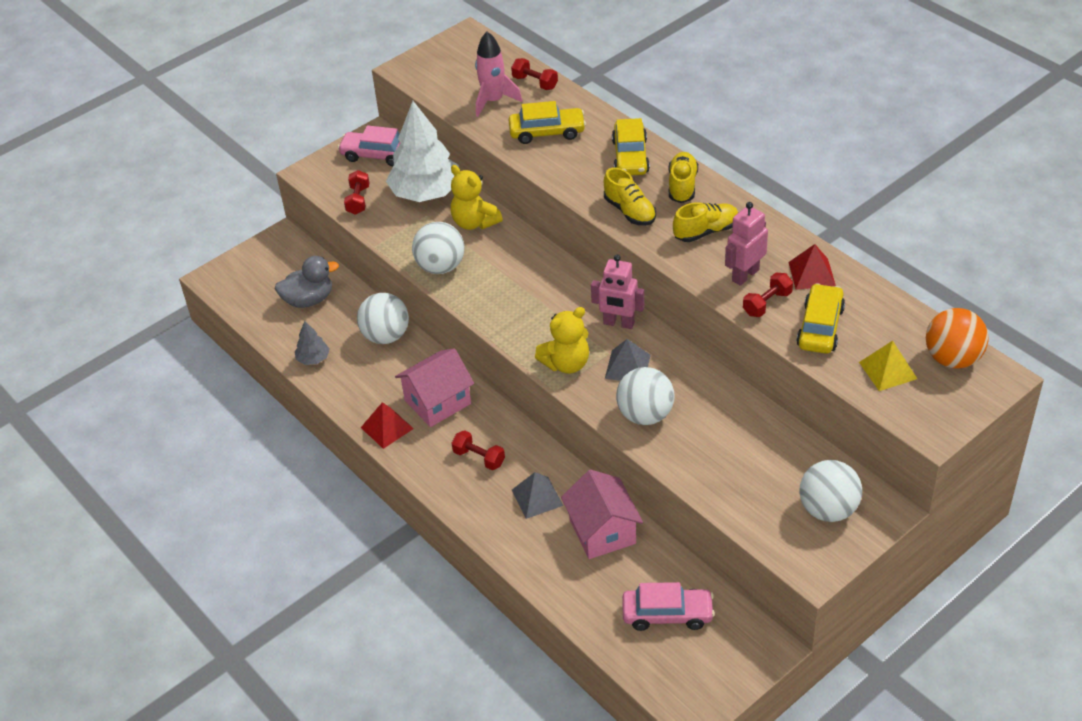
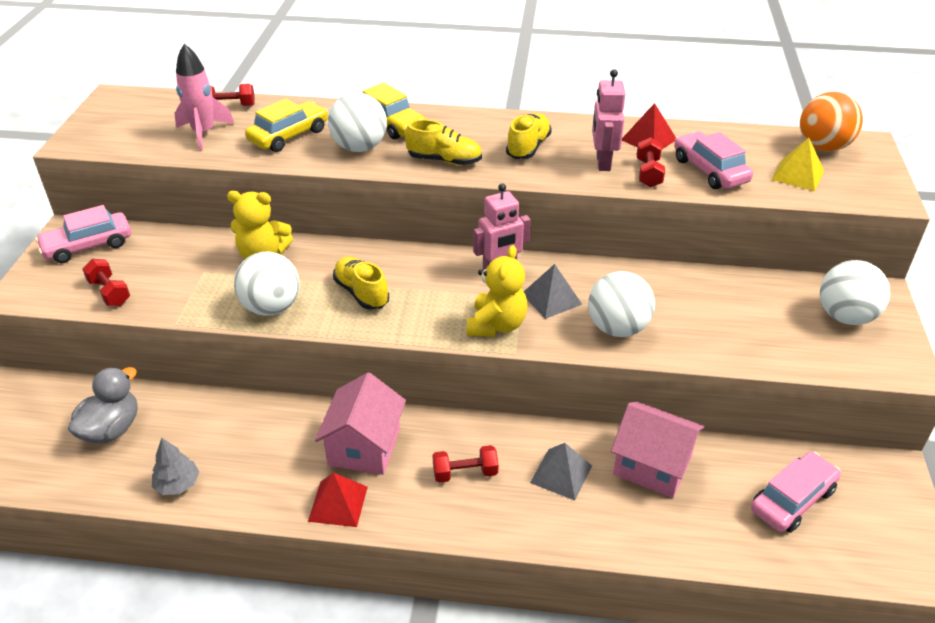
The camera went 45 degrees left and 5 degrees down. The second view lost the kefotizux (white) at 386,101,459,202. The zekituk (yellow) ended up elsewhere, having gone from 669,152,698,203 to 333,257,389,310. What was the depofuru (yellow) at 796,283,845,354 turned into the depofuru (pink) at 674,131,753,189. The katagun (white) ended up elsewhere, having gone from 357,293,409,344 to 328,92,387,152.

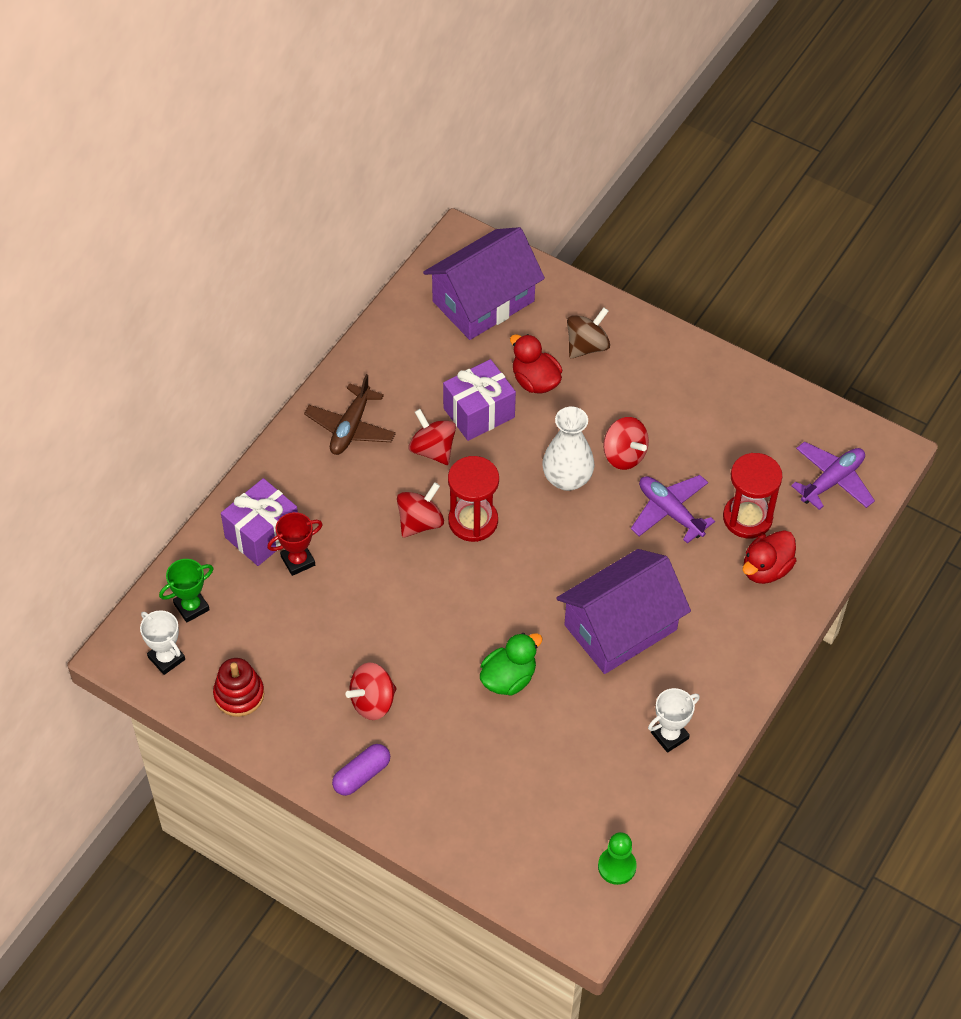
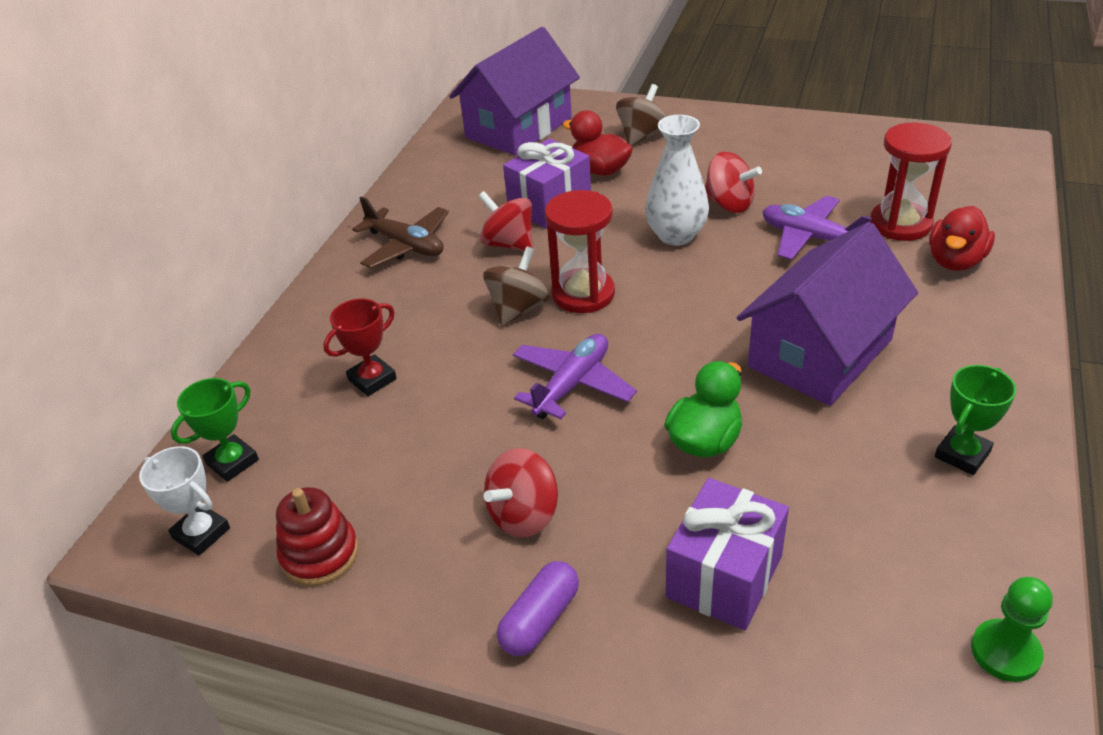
The camera went 10 degrees left and 15 degrees down. The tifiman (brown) at 304,374,396,455 ended up facing another way, 60 degrees counterclockwise from before. The tifiman (purple) ended up elsewhere, having gone from 791,441,875,510 to 513,334,637,419. The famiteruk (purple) ended up elsewhere, having gone from 221,478,298,566 to 666,478,789,630. What was the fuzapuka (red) at 397,482,444,538 turned into the fuzapuka (brown) at 483,246,550,326. What was the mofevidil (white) at 648,688,700,753 turned into the mofevidil (green) at 935,365,1016,475.

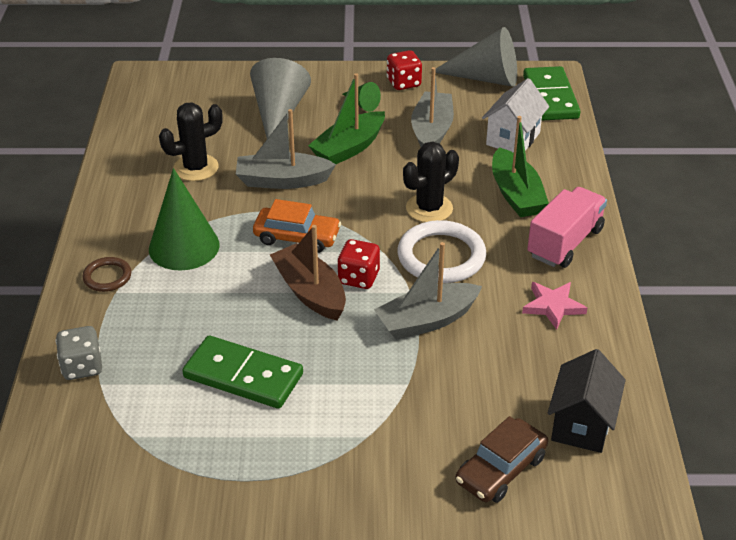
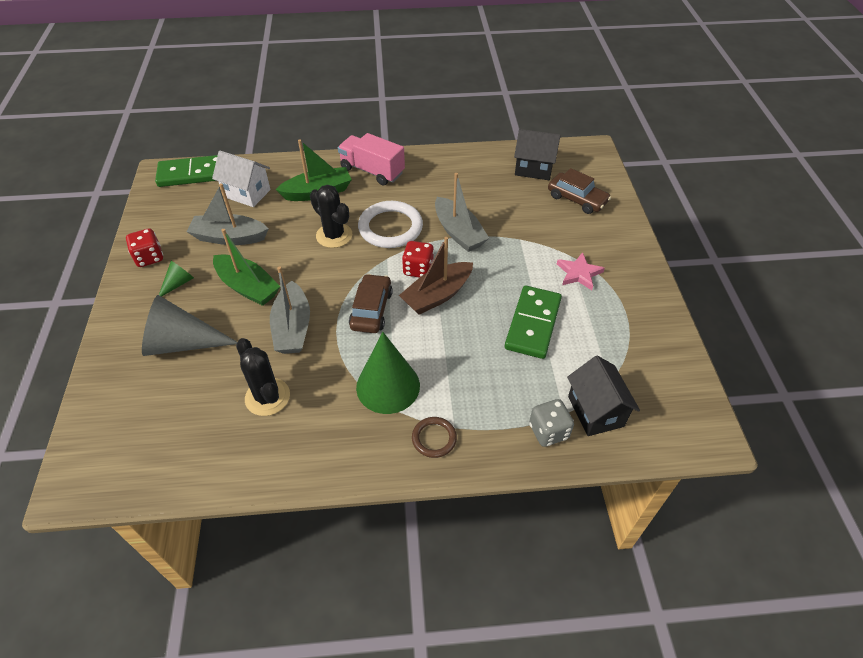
The camera went 95 degrees left and 10 degrees up. The second view lost the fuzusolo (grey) at 431,27,517,87. What was the depofuru (orange) at 253,199,341,253 turned into the depofuru (brown) at 349,274,393,333. The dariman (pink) ended up elsewhere, having gone from 522,282,587,330 to 557,252,605,290. The second view gained the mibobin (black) at 567,356,640,436.

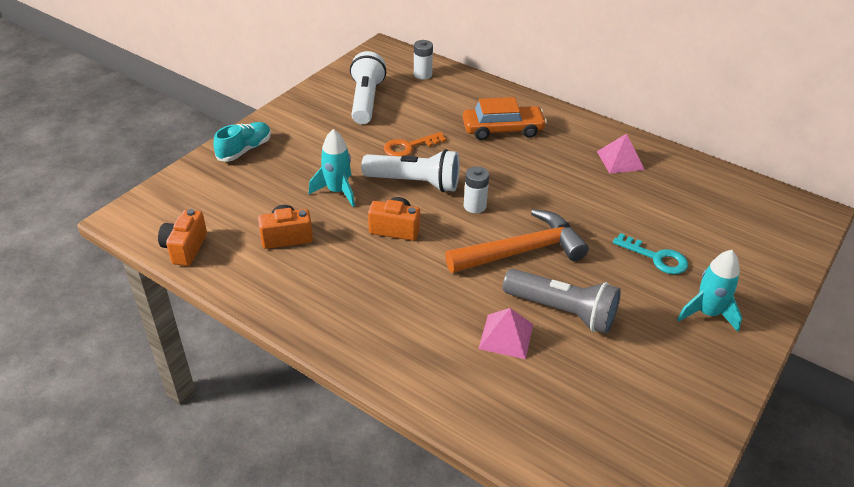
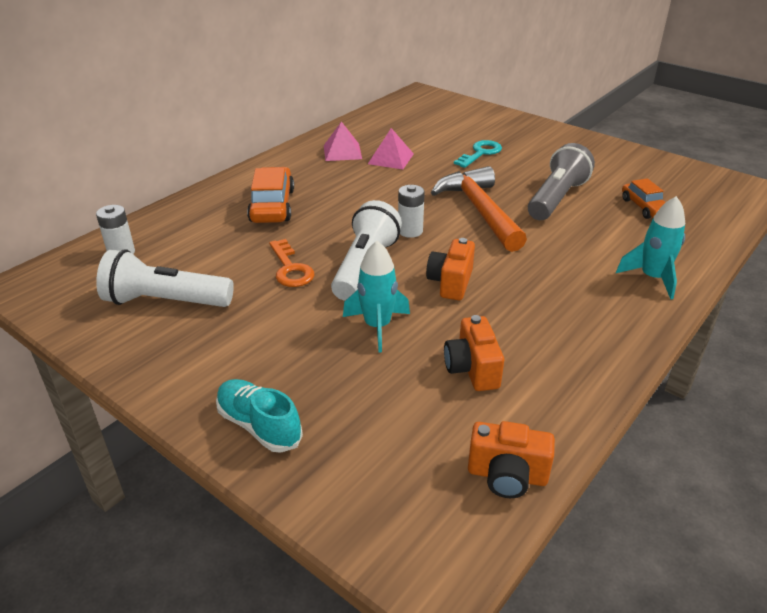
The camera went 85 degrees left and 5 degrees down. The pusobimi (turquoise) ended up elsewhere, having gone from 677,250,742,332 to 616,196,685,299. The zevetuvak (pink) ended up elsewhere, having gone from 478,308,533,359 to 368,128,414,169. The second view gained the depofuru (orange) at 622,178,666,219.

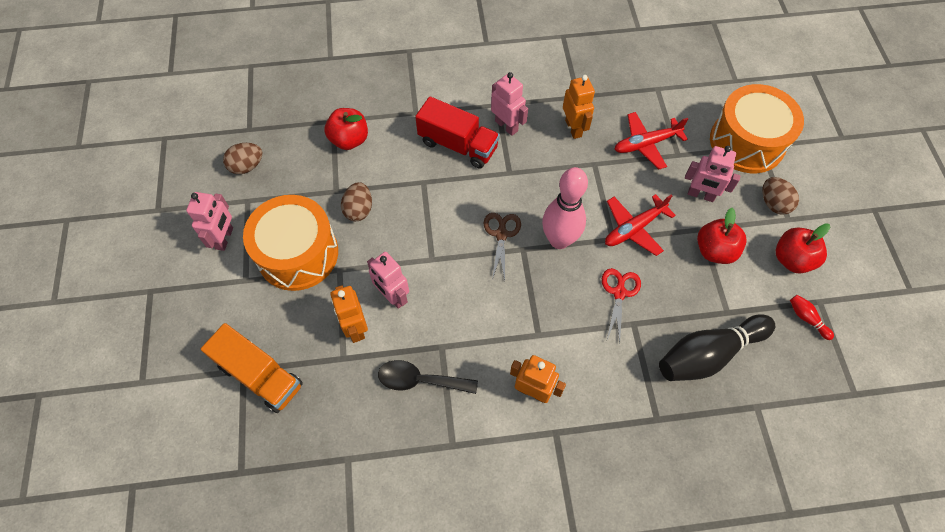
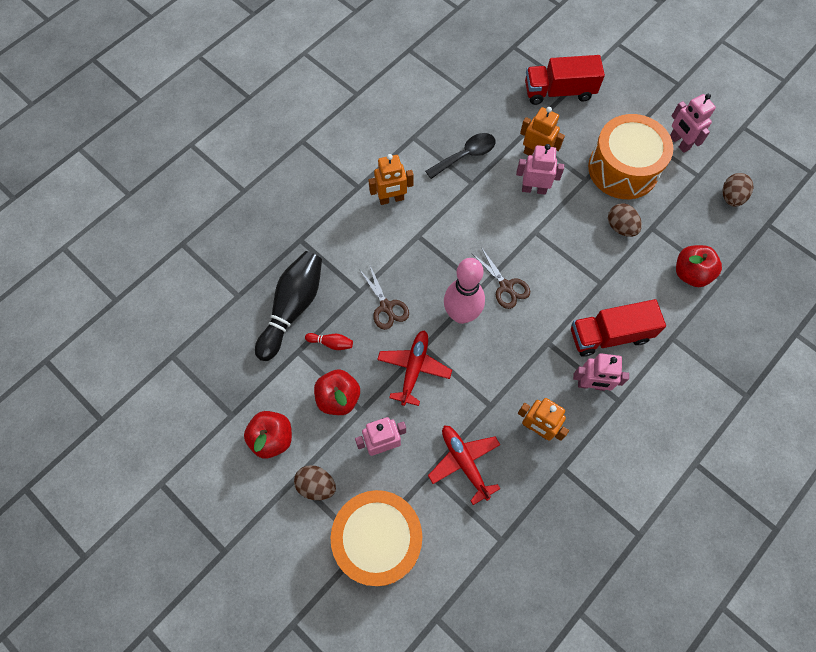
The camera went 140 degrees right and 5 degrees up. The tifiman (red) at 615,112,688,169 ended up facing another way, 60 degrees counterclockwise from before. What was the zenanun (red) at 602,268,641,343 turned into the zenanun (brown) at 359,266,409,330. The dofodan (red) ended up elsewhere, having gone from 790,295,834,340 to 305,333,353,350. What was the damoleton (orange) at 201,323,303,413 turned into the damoleton (red) at 525,55,605,105.

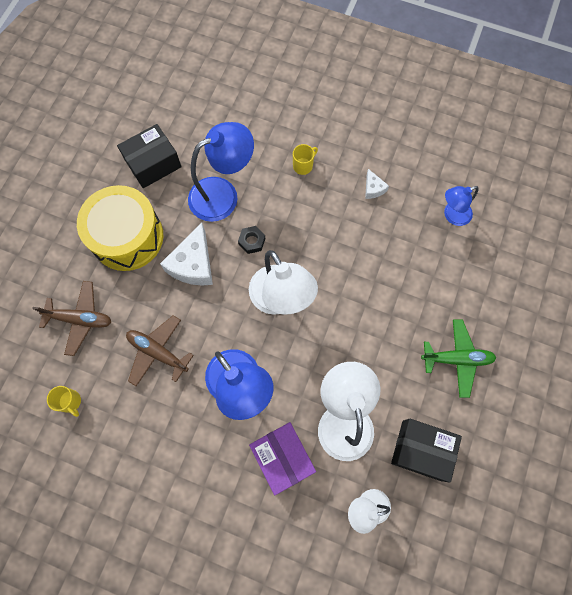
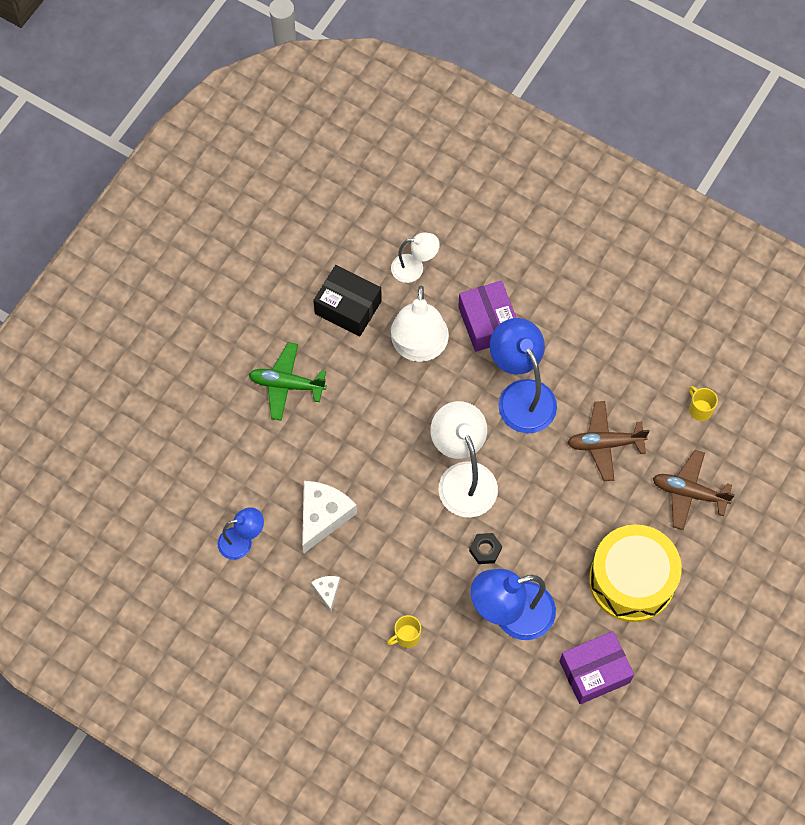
The camera went 170 degrees left and 5 degrees down. What was the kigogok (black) at 117,124,182,188 turned into the kigogok (purple) at 560,631,634,704. The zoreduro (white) ended up elsewhere, having gone from 160,223,213,286 to 302,481,357,553. The tifiman (brown) at 126,315,194,386 ended up facing another way, 135 degrees clockwise from before.

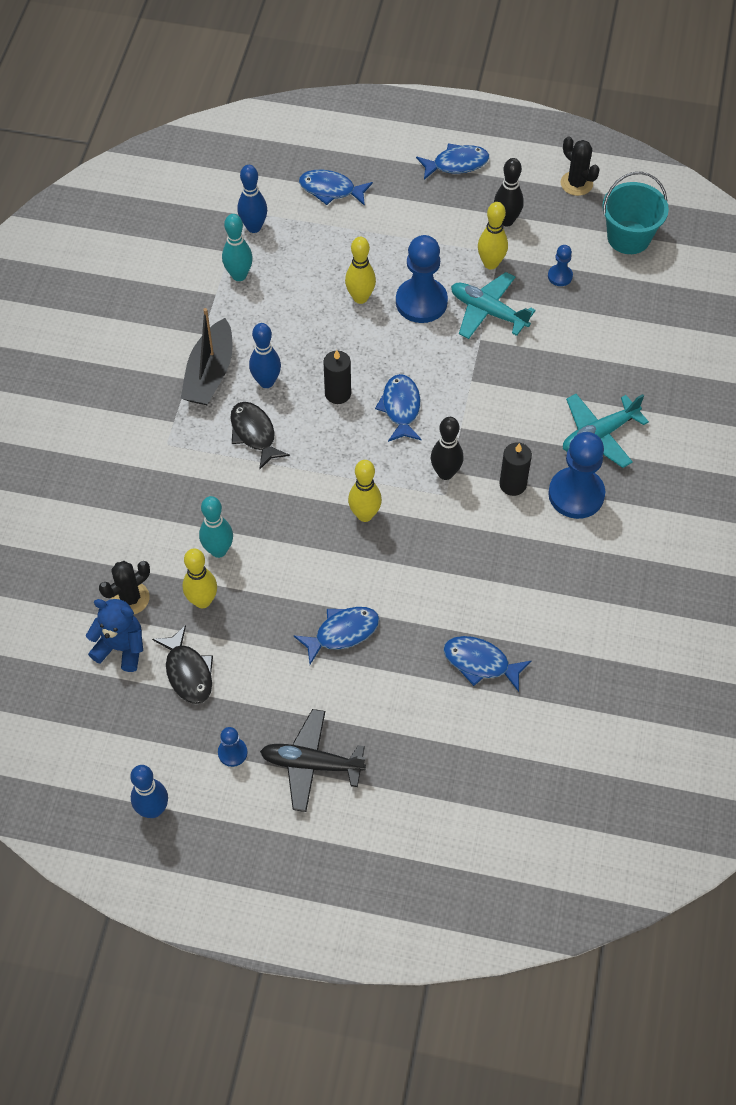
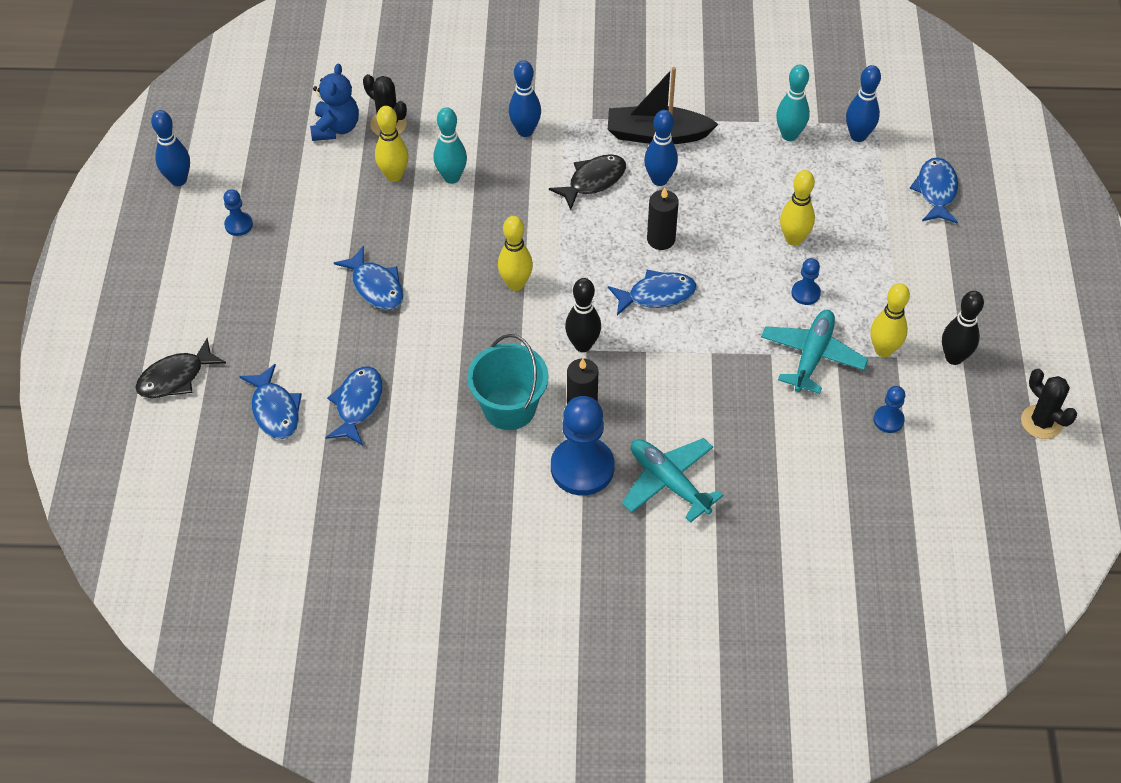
The camera went 80 degrees right and 5 degrees down. The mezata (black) at 561,137,600,196 ended up facing another way, 75 degrees counterclockwise from before. The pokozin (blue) ended up elsewhere, having gone from 416,143,489,180 to 239,364,302,439. The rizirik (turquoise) ended up elsewhere, having gone from 602,172,669,254 to 467,334,549,430. The size of the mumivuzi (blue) at 396,235,448,323 changed by a factor of 0.48. The pokozin (black) ended up elsewhere, having gone from 152,625,213,704 to 135,338,226,398. The second view lost the tifiman (black) at 260,709,366,812. The second view gained the dofodan (blue) at 509,60,541,137.

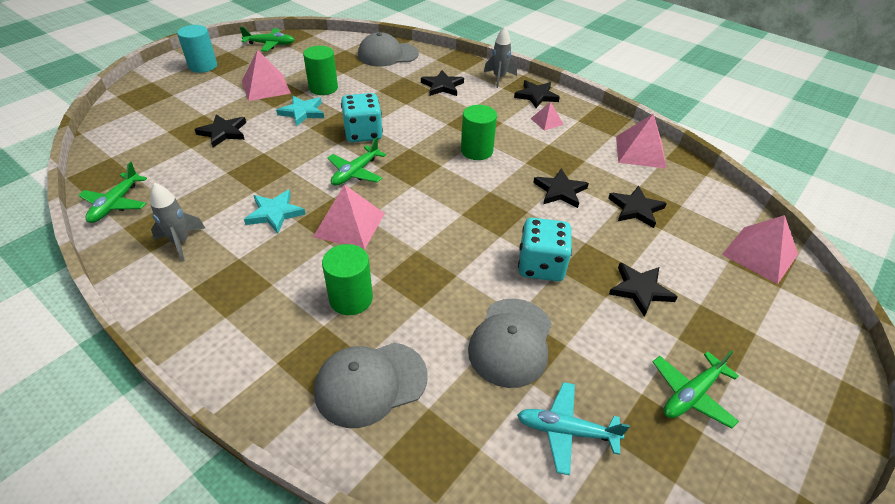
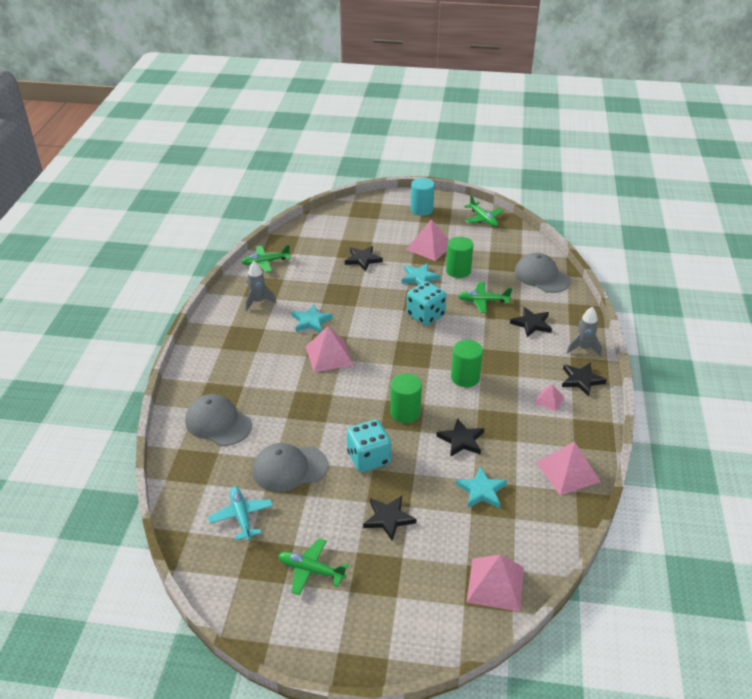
The camera went 60 degrees right and 5 degrees down. The tifiman (green) ended up elsewhere, having gone from 327,137,386,186 to 458,282,512,313. What was the dariman (black) at 608,186,667,228 turned into the dariman (turquoise) at 456,467,507,508. The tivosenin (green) ended up elsewhere, having gone from 322,244,373,315 to 390,373,422,423.

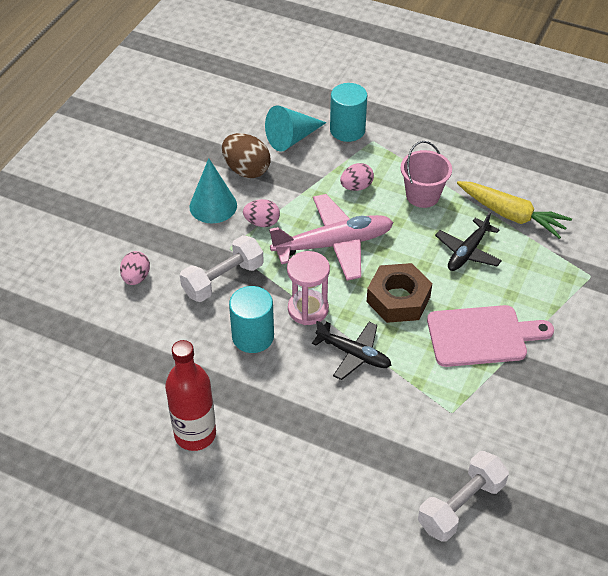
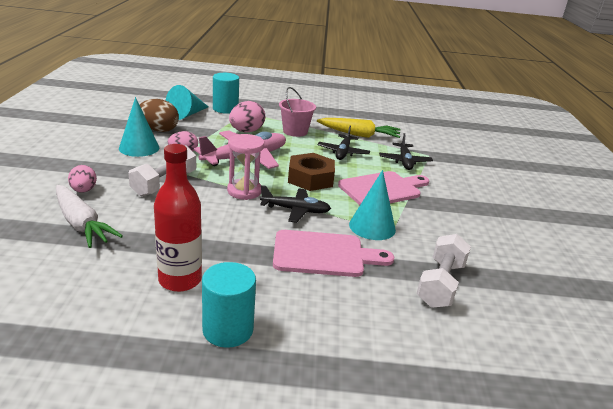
The camera went 25 degrees left and 20 degrees down. The size of the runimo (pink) at 340,163,374,191 changed by a factor of 1.53. The tivosenin (turquoise) ended up elsewhere, having gone from 229,286,274,353 to 202,262,256,348. The second view gained the tifiman (black) at 379,133,433,170. The second view gained the fuzusolo (turquoise) at 349,170,396,240. The second view gained the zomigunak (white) at 56,185,123,248. The second view gained the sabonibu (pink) at 273,230,394,277.

